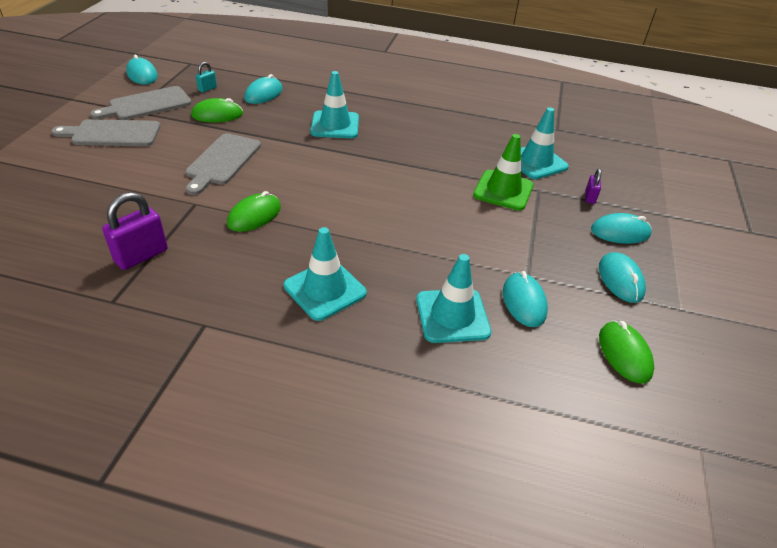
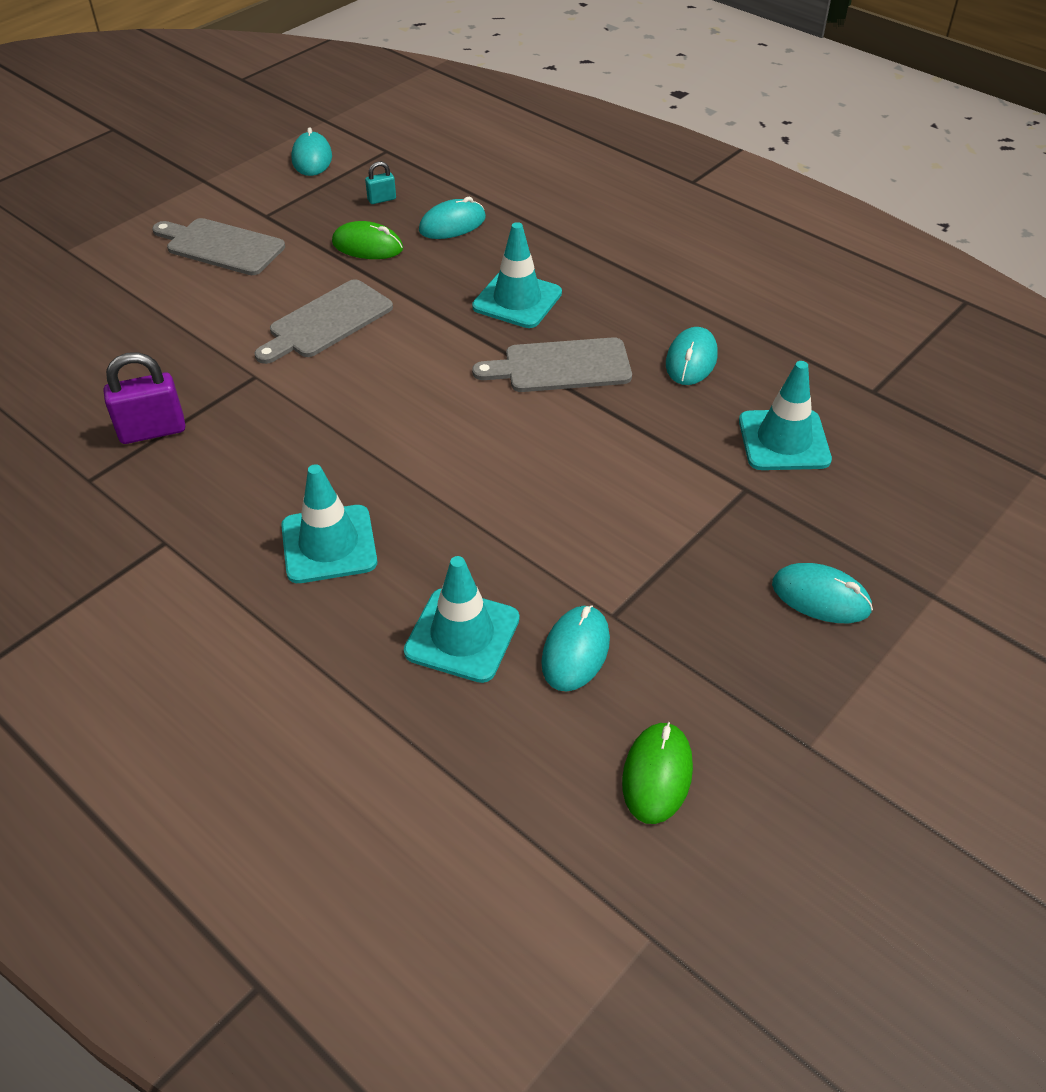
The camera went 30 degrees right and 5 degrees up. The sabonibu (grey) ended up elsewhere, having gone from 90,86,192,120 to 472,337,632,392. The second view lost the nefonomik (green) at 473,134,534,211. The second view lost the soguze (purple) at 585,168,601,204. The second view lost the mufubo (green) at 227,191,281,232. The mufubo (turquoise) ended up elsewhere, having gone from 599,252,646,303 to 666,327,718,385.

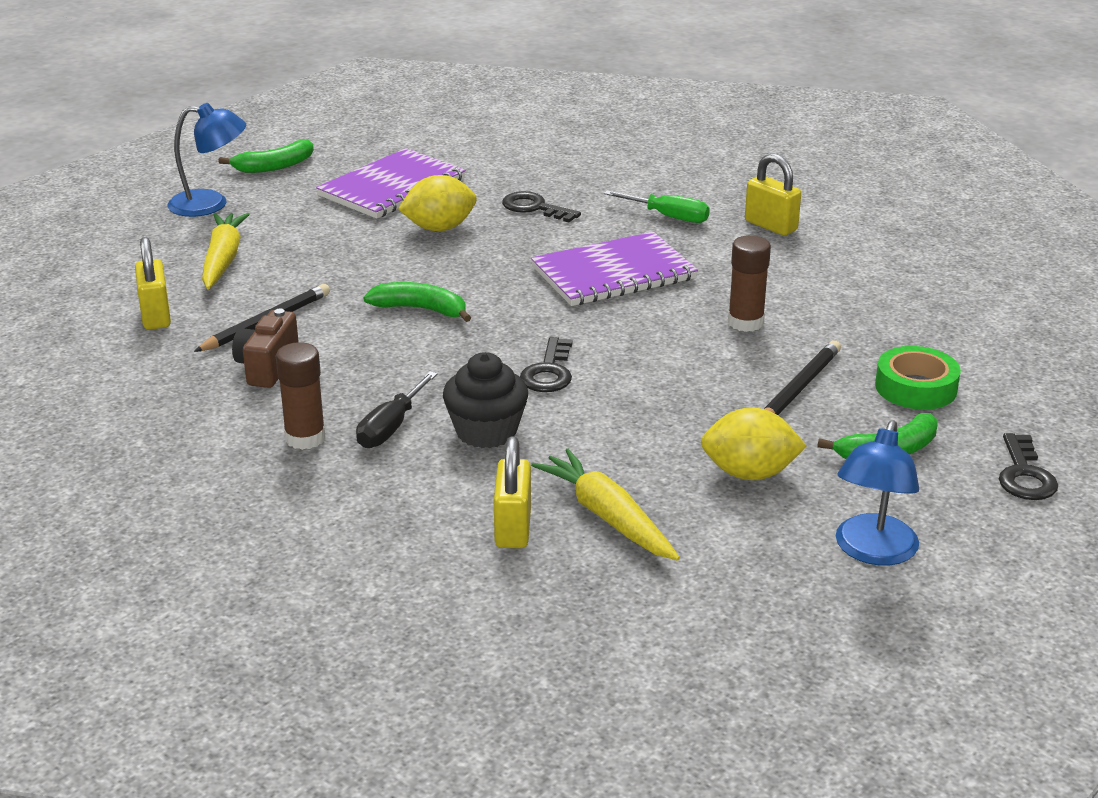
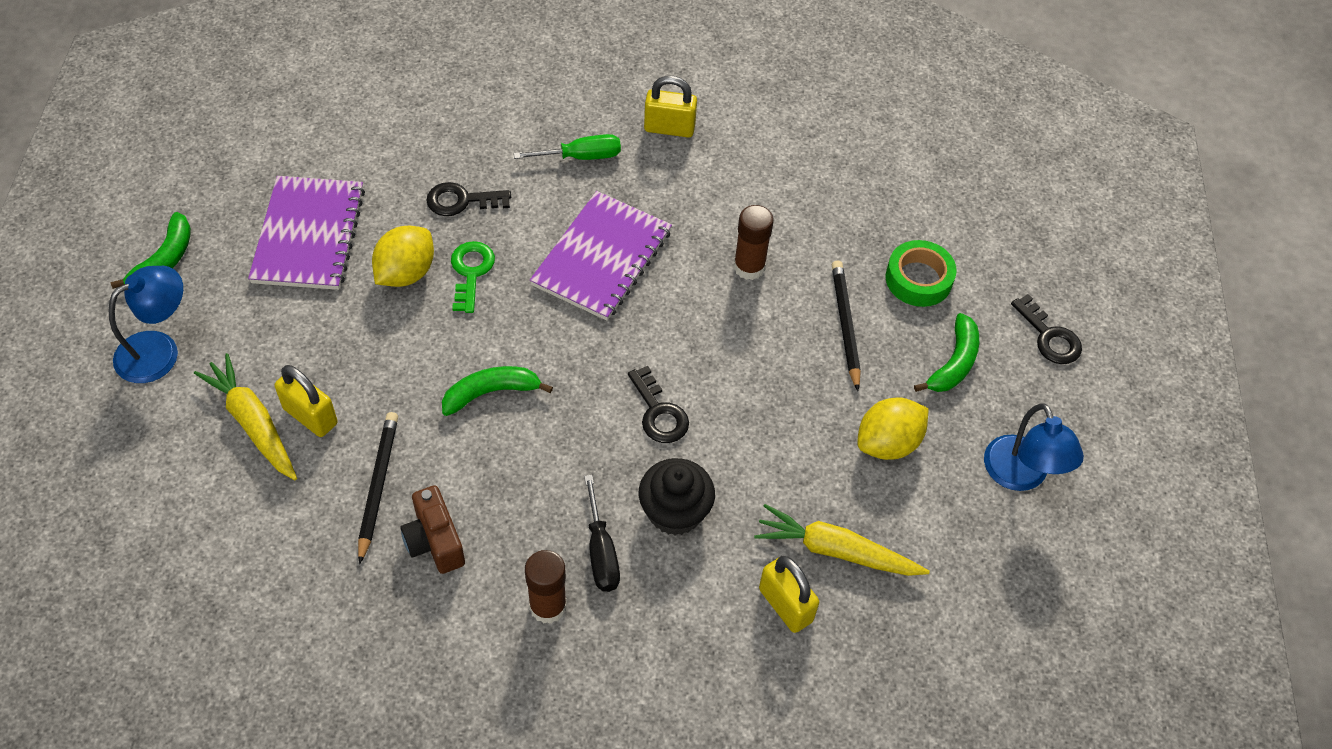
The camera went 40 degrees left and 25 degrees up. The soguze (yellow) ended up elsewhere, having gone from 135,237,171,330 to 275,365,338,437. The second view gained the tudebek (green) at 451,241,495,313.

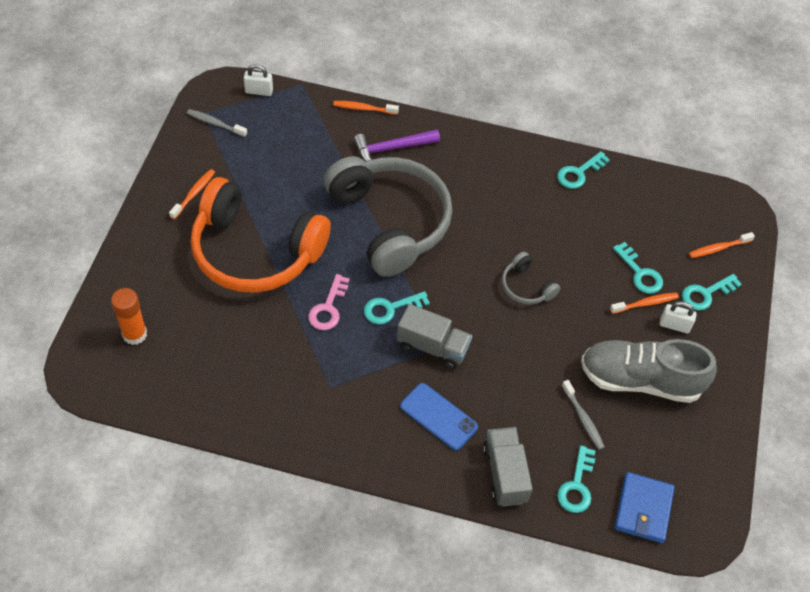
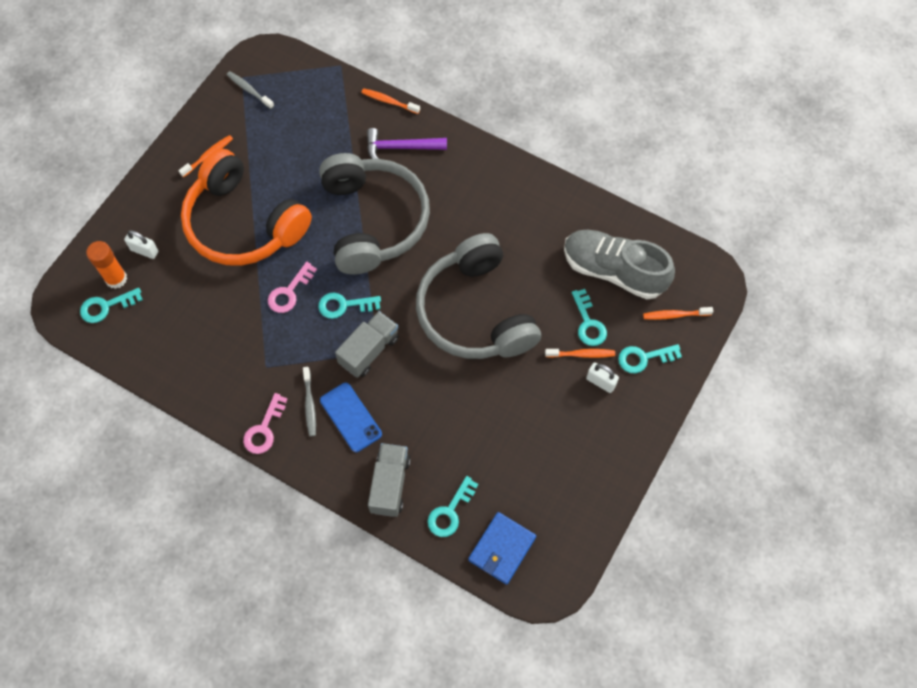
The camera went 20 degrees right and 10 degrees up. The soguze (white) ended up elsewhere, having gone from 244,64,273,96 to 124,230,158,259. The tudebek (turquoise) ended up elsewhere, having gone from 557,151,610,189 to 80,288,143,323. The size of the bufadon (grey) at 502,252,560,304 changed by a factor of 2.36. The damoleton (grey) at 397,304,472,369 ended up facing another way, 90 degrees counterclockwise from before. The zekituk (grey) ended up elsewhere, having gone from 581,339,717,403 to 564,230,675,299. The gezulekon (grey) ended up elsewhere, having gone from 562,380,605,450 to 303,367,316,437. The second view gained the tudebek (pink) at 243,393,288,454.

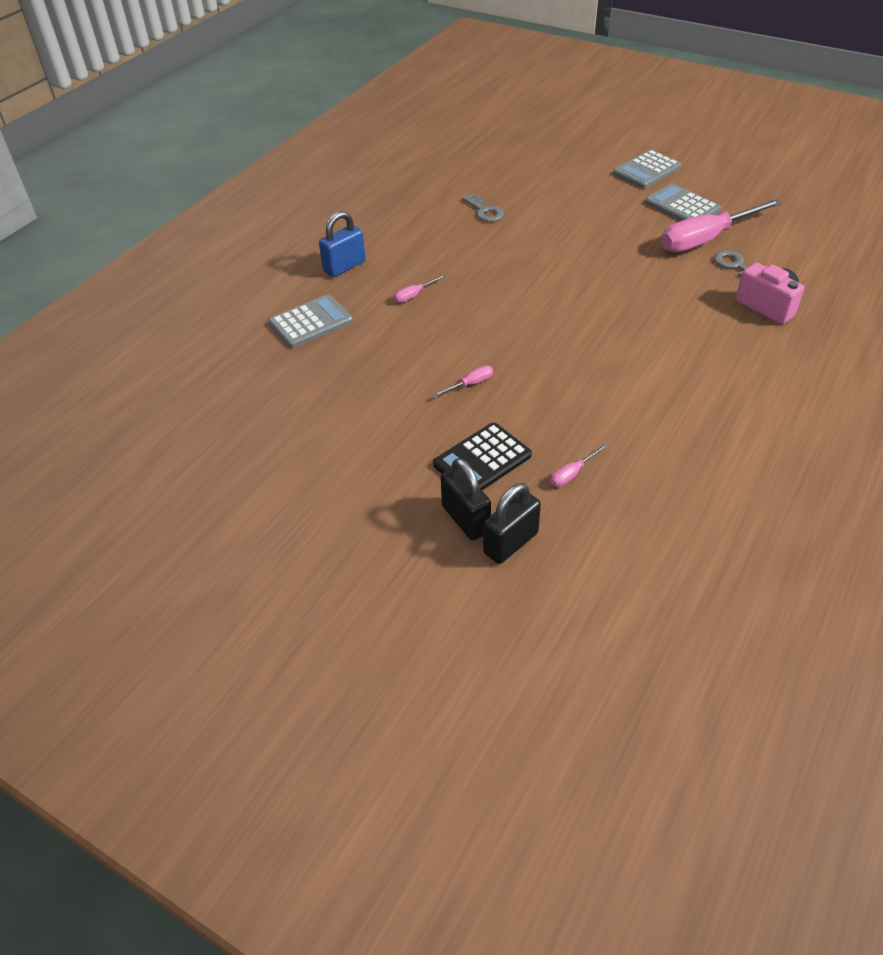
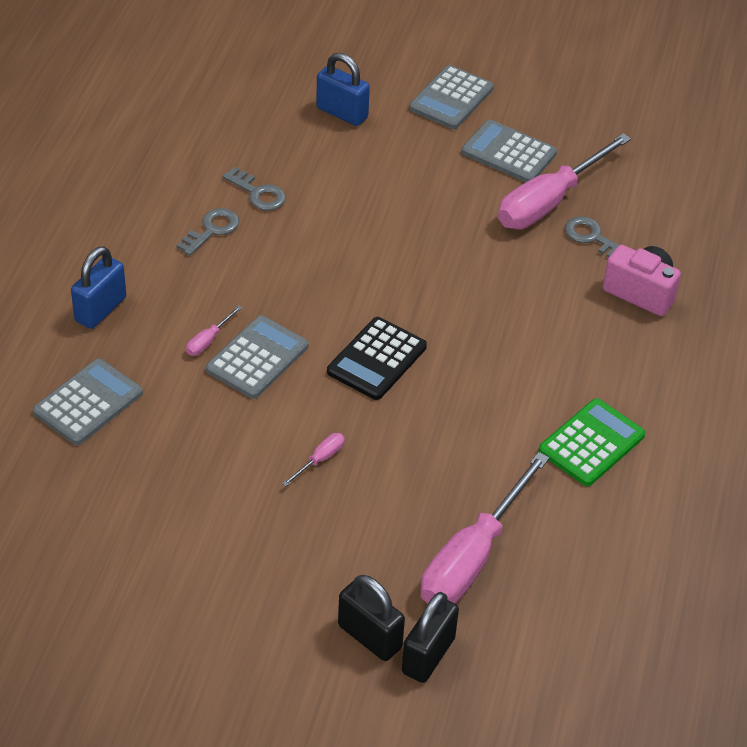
The camera went 20 degrees left and 0 degrees up. The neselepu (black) ended up elsewhere, having gone from 433,423,532,490 to 327,317,427,400. The size of the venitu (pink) at 551,444,607,487 changed by a factor of 2.49. The second view gained the soguze (blue) at 316,53,370,126. The second view gained the tudebek (grey) at 176,208,239,256. The second view gained the neselepu (grey) at 206,315,308,399. The second view gained the neselepu (green) at 538,398,645,486.

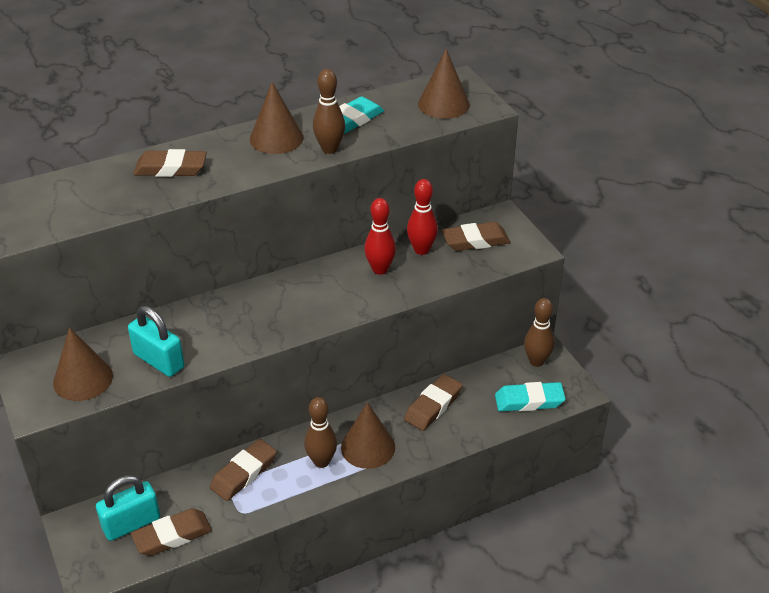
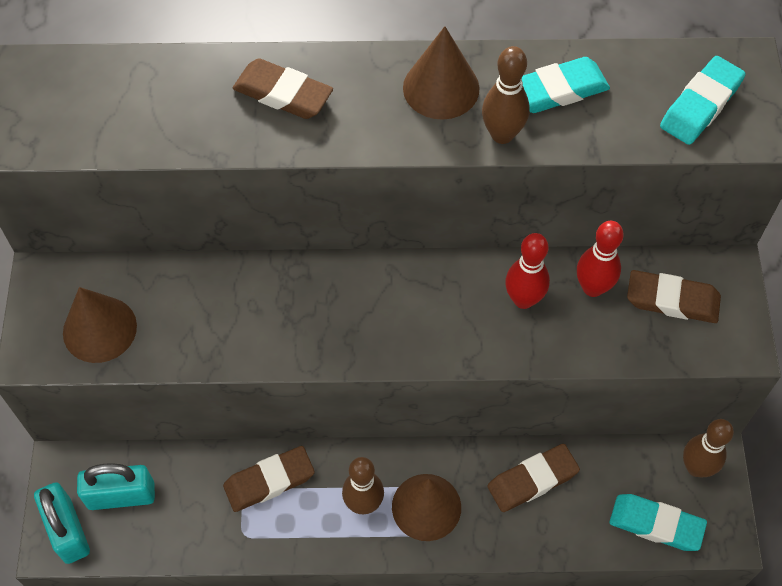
The camera went 25 degrees right and 20 degrees up. Where the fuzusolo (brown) stood at 418,49,470,119, the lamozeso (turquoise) came to stand at 660,56,746,145. The soguze (turquoise) ended up elsewhere, having gone from 128,306,184,377 to 34,482,90,564. The second view lost the lamozeso (brown) at 131,508,212,556.

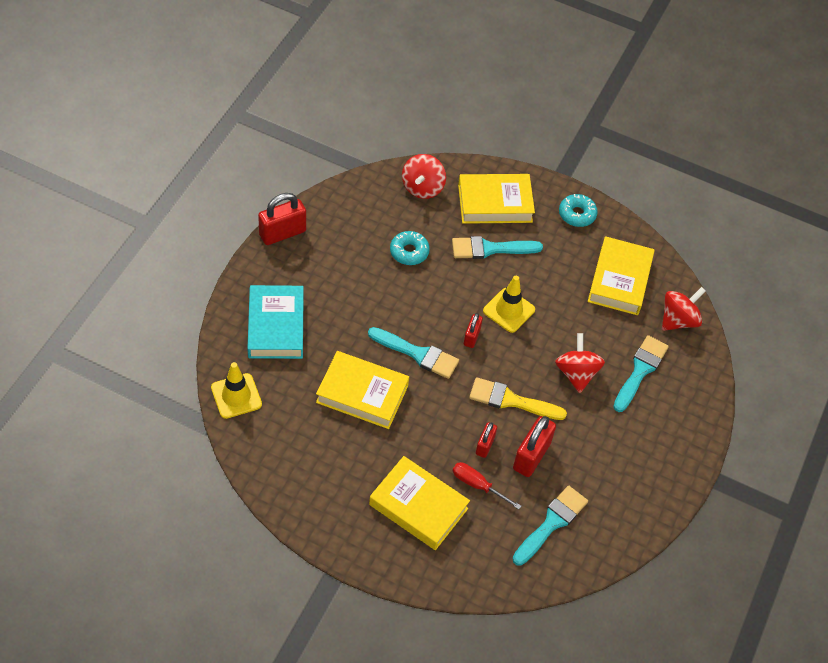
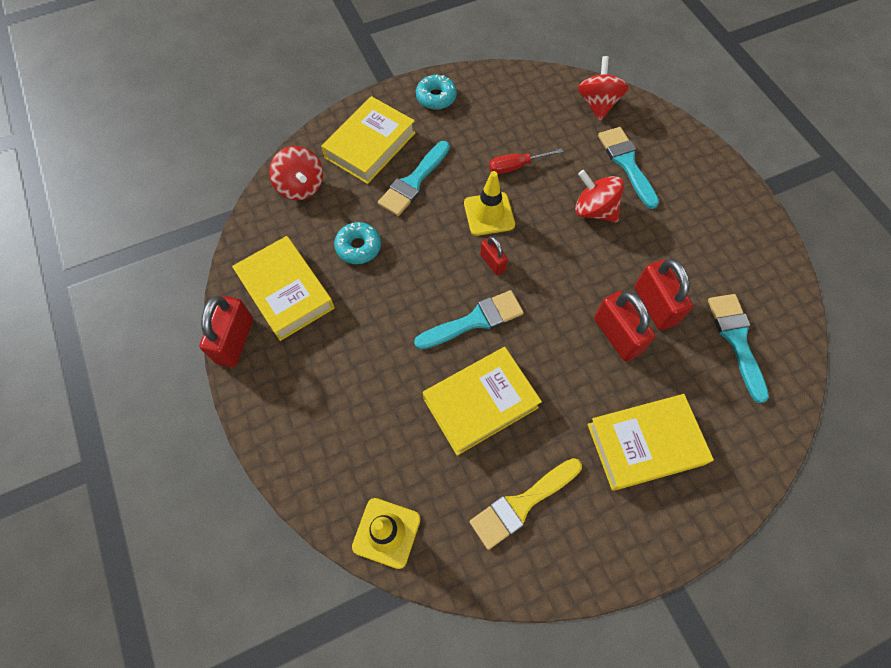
The camera went 45 degrees left and 10 degrees up. The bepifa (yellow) ended up elsewhere, having gone from 588,236,655,315 to 232,236,335,341. The second view lost the bepifa (turquoise) at 247,285,304,359. The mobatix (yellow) ended up elsewhere, having gone from 469,377,567,420 to 470,458,582,550. The size of the soguze (red) at 476,422,497,458 changed by a factor of 1.74. The venitu (red) ended up elsewhere, having gone from 453,462,521,510 to 489,148,563,174.

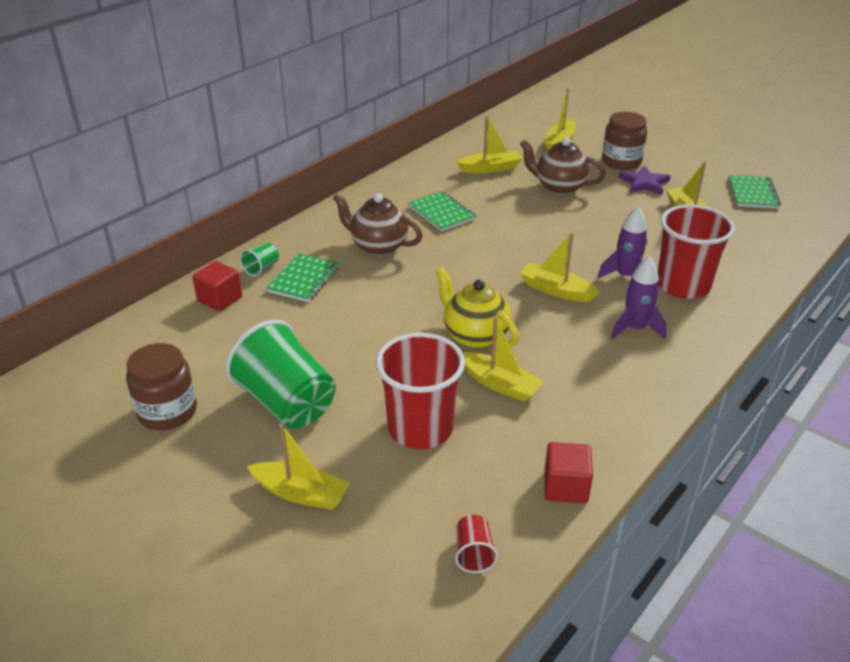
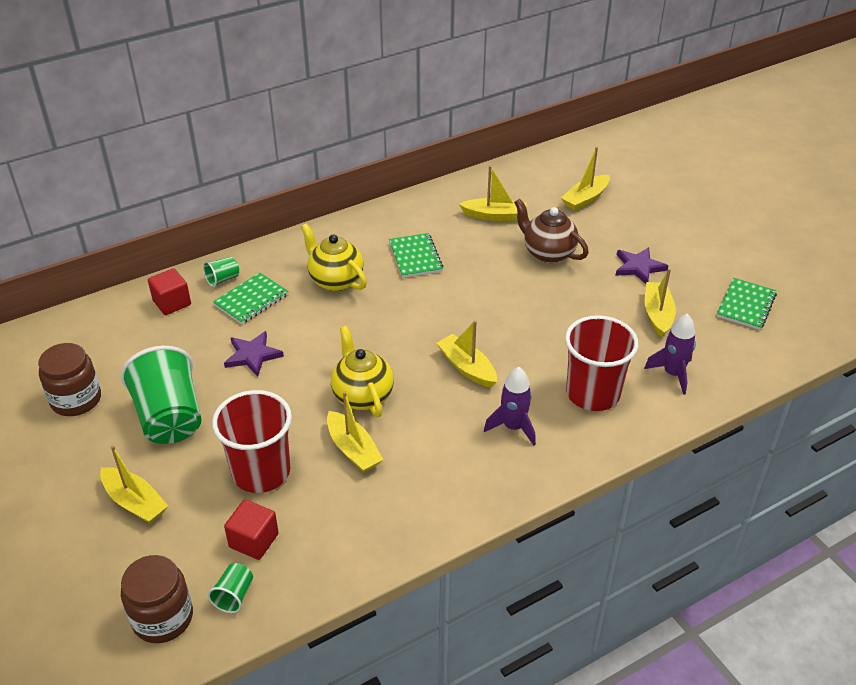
The camera went 20 degrees right and 5 degrees up. The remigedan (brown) ended up elsewhere, having gone from 602,112,647,170 to 121,555,193,643. What was the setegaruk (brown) at 333,193,423,256 turned into the setegaruk (yellow) at 301,223,367,291. The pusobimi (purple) ended up elsewhere, having gone from 598,207,648,278 to 644,314,696,395. The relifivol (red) ended up elsewhere, having gone from 545,442,593,504 to 224,500,279,560. What was the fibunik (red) at 455,515,498,573 turned into the fibunik (green) at 208,563,253,613. The second view gained the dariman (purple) at 224,331,284,377.

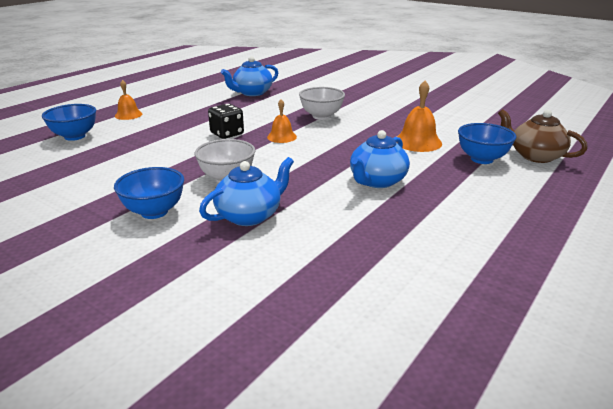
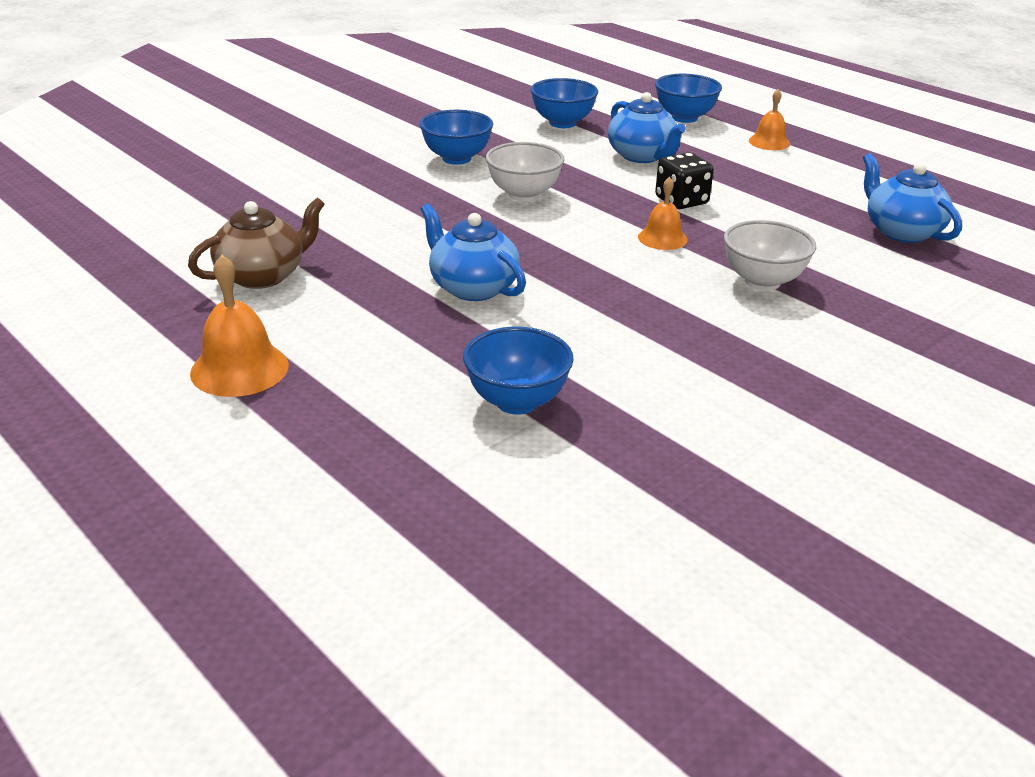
The camera went 100 degrees right and 5 degrees up. The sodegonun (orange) ended up elsewhere, having gone from 396,81,442,152 to 190,255,289,397. The setegaruk (brown) ended up elsewhere, having gone from 498,109,588,163 to 188,197,325,289. The setegaruk (blue) ended up elsewhere, having gone from 199,157,294,226 to 608,92,686,163. The second view gained the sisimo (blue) at 530,78,598,128.

